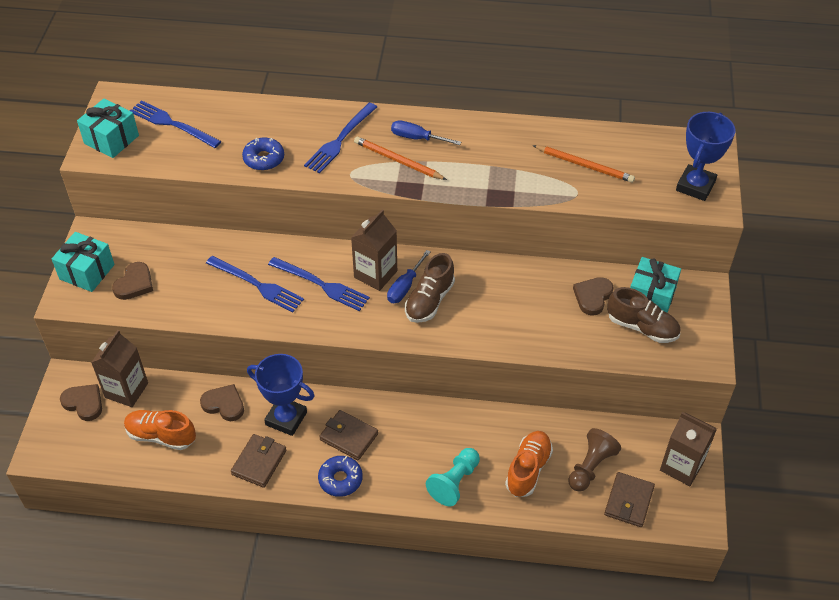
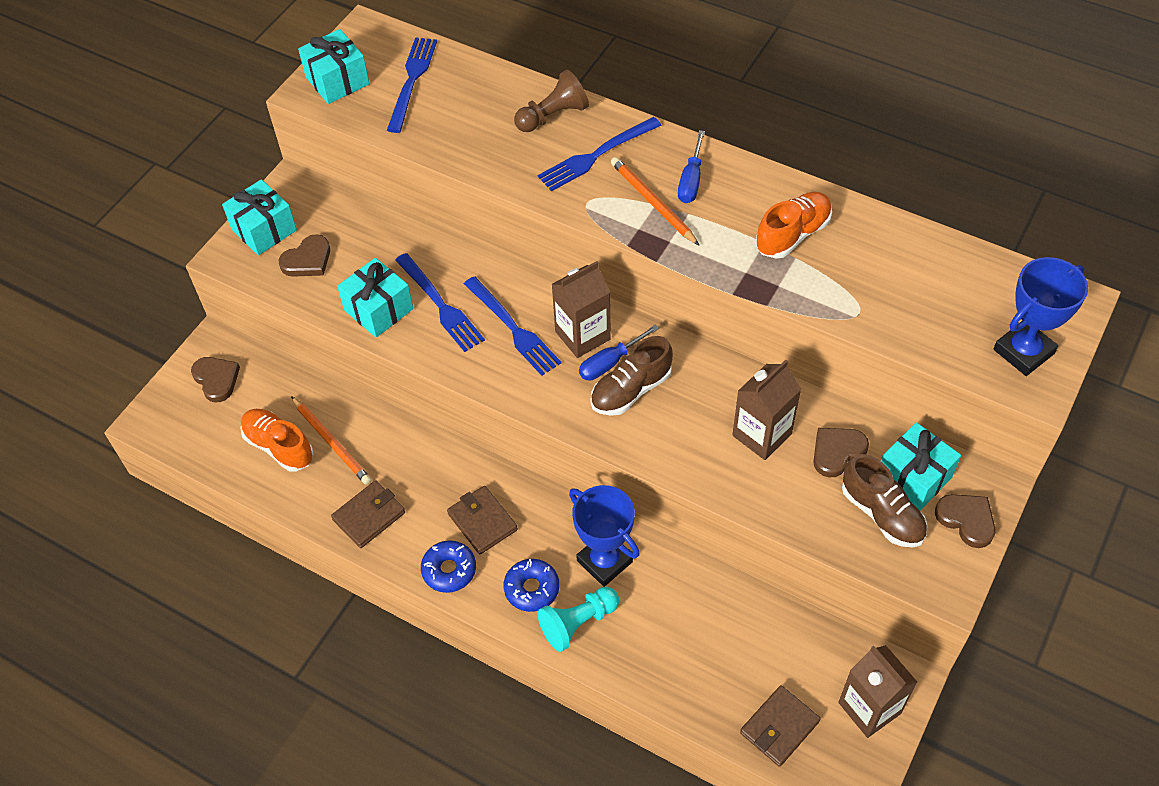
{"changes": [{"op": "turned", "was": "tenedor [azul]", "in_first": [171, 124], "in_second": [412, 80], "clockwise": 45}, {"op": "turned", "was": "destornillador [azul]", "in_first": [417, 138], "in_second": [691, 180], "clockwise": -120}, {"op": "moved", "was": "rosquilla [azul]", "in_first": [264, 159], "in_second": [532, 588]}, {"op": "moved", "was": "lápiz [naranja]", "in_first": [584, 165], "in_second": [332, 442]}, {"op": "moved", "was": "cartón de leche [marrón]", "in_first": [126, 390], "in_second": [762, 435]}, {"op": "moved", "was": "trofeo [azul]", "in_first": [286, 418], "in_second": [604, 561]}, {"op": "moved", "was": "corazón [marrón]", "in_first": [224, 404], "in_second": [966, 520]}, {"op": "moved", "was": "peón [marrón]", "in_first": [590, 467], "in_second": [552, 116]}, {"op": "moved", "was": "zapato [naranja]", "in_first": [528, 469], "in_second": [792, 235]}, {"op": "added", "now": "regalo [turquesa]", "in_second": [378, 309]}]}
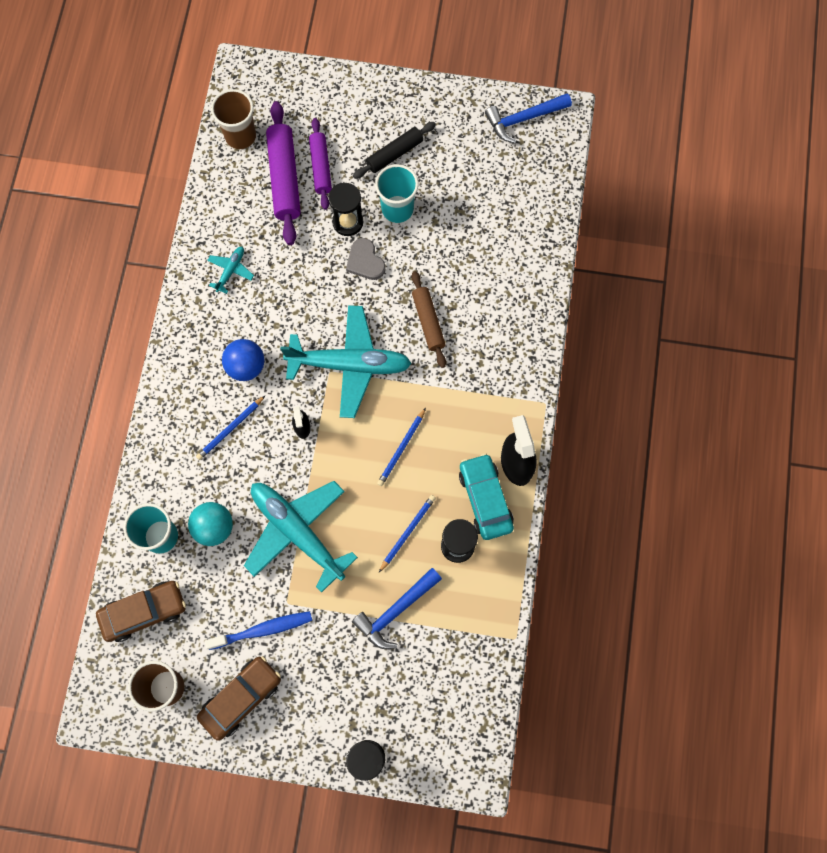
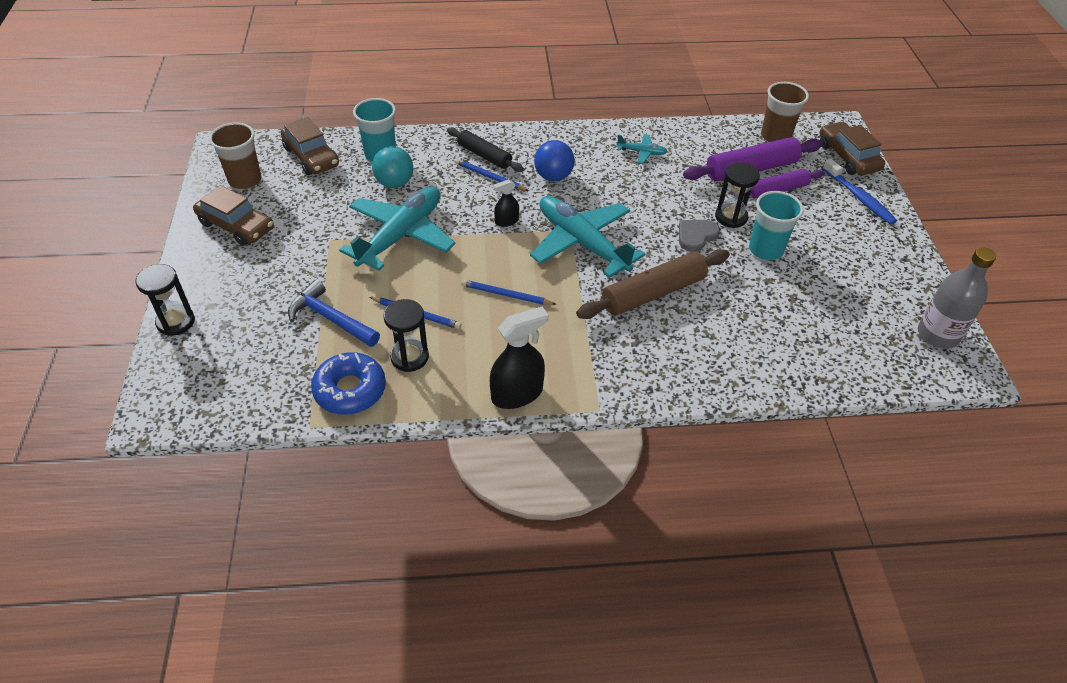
{"changes": [{"op": "replaced", "was": "martillo [azul]", "now": "botella [gris]", "in_first": [523, 119], "in_second": [937, 335]}, {"op": "moved", "was": "rodillo [negro]", "in_first": [394, 154], "in_second": [484, 156]}, {"op": "resized", "was": "rodillo [marrón]", "in_first": [428, 321], "in_second": [653, 293], "ratio": 1.55}, {"op": "turned", "was": "avión [turquesa]", "in_first": [350, 365], "in_second": [582, 243], "clockwise": 150}, {"op": "removed", "was": "coche [turquesa]", "in_first": [485, 499]}, {"op": "moved", "was": "cepillo de dientes [azul]", "in_first": [263, 630], "in_second": [859, 198]}, {"op": "added", "now": "coche [marrón]", "in_second": [848, 157]}, {"op": "added", "now": "rosquilla [azul]", "in_second": [350, 390]}]}
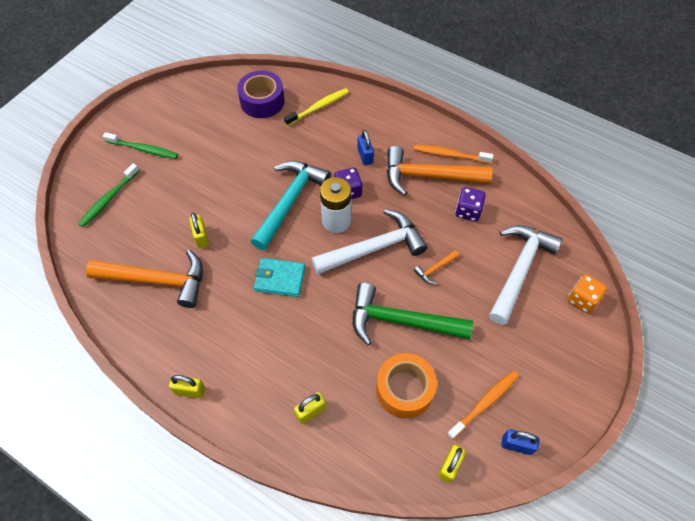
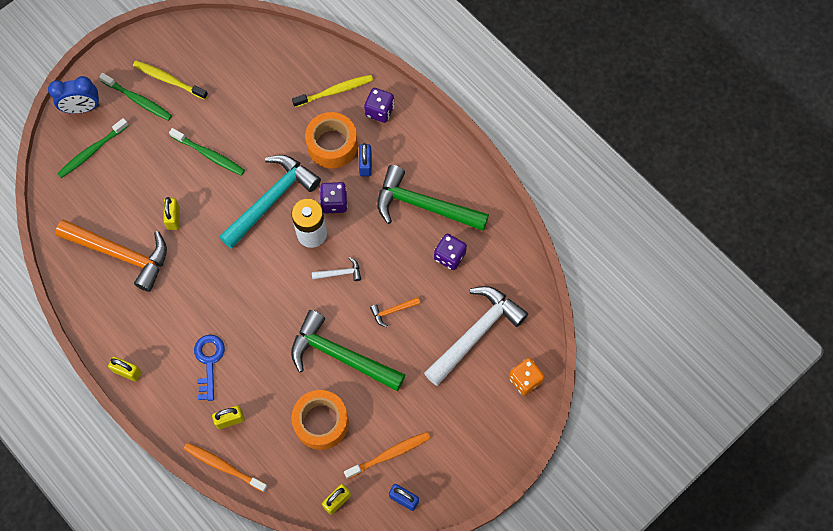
{"changes": [{"op": "removed", "was": "cinta adhesiva [morado]", "in_first": [262, 101]}, {"op": "moved", "was": "cepillo de dientes [naranja]", "in_first": [450, 155], "in_second": [223, 466]}, {"op": "recoloured", "was": "martillo [naranja]", "now": "martillo [verde]", "in_first": [429, 176], "in_second": [424, 206]}, {"op": "resized", "was": "martillo [blanco]", "in_first": [374, 248], "in_second": [339, 273], "ratio": 0.42}, {"op": "removed", "was": "cartera [turquesa]", "in_first": [280, 279]}, {"op": "added", "now": "cepillo de dientes [amarillo]", "in_second": [169, 80]}, {"op": "added", "now": "despertador [azul]", "in_second": [82, 108]}, {"op": "added", "now": "dado [morado]", "in_second": [379, 111]}, {"op": "added", "now": "cinta adhesiva [naranja]", "in_second": [332, 145]}, {"op": "added", "now": "cepillo de dientes [verde]", "in_second": [209, 155]}, {"op": "added", "now": "llave [azul]", "in_second": [209, 362]}]}
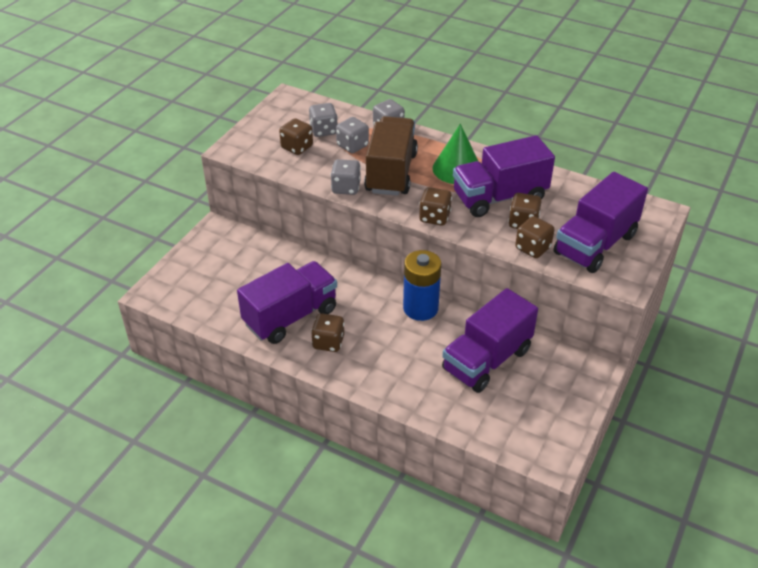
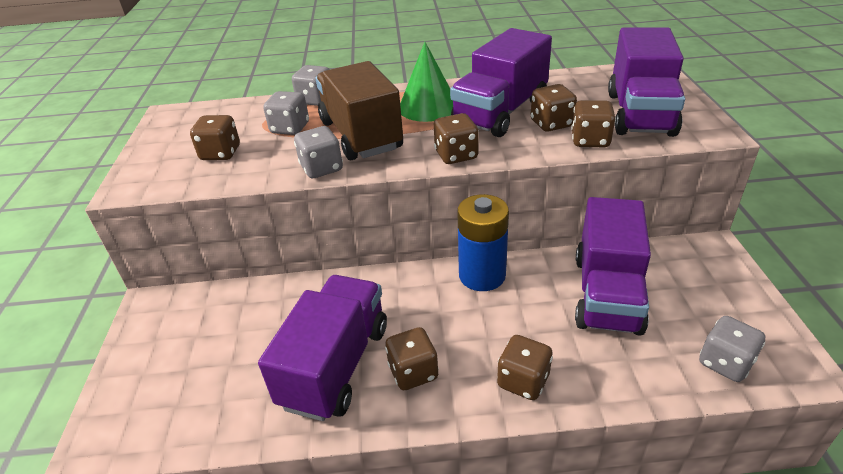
{"changes": [{"op": "moved", "was": "dado [gris]", "in_first": [323, 130], "in_second": [725, 363]}, {"op": "added", "now": "dado [marrón]", "in_second": [523, 381]}]}
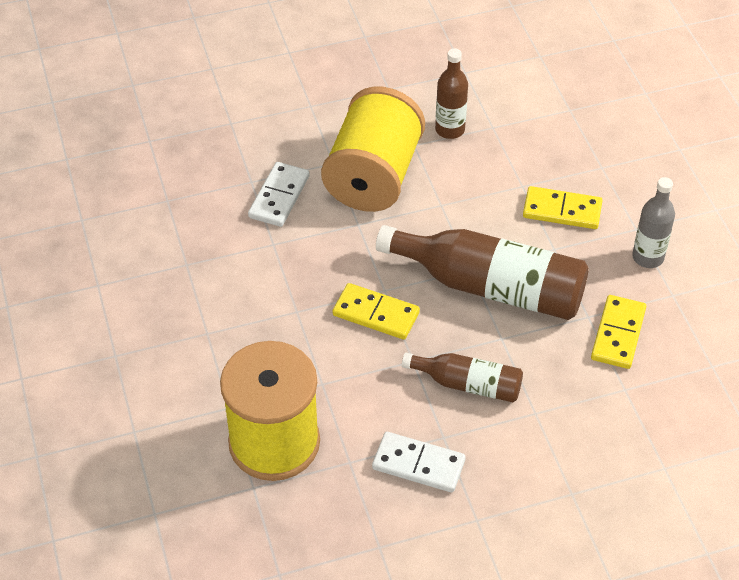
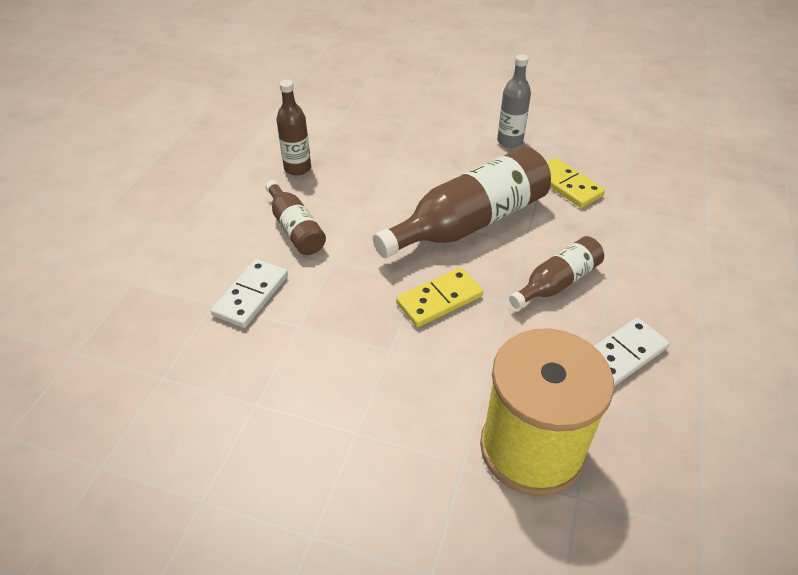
{"changes": [{"op": "replaced", "was": "carrete [amarillo]", "now": "botella [marrón]", "in_first": [373, 176], "in_second": [295, 228]}, {"op": "turned", "was": "ficha de dominó [blanco]", "in_first": [279, 197], "in_second": [251, 295], "clockwise": 60}, {"op": "removed", "was": "ficha de dominó [amarillo]", "in_first": [562, 211]}]}
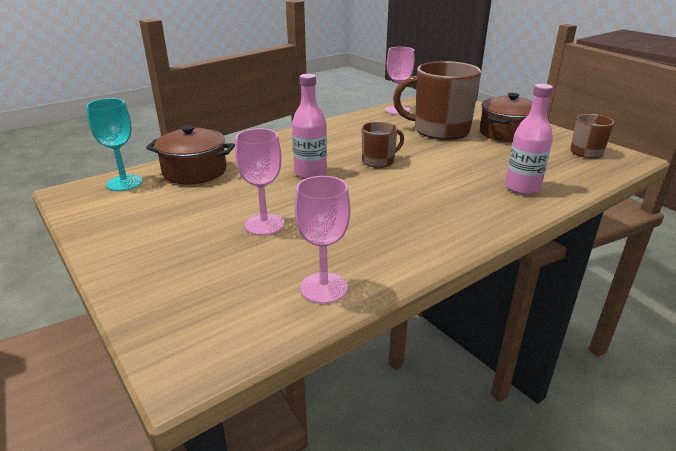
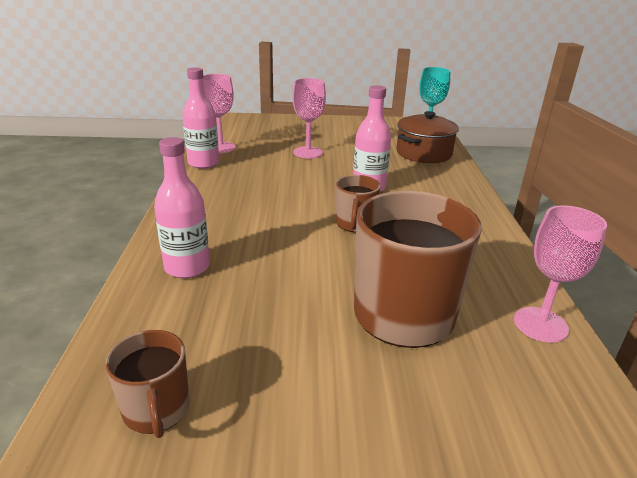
{"changes": [{"op": "removed", "was": "olla [marrón]", "in_first": [506, 133]}, {"op": "added", "now": "botella [rosa]", "in_second": [203, 163]}]}
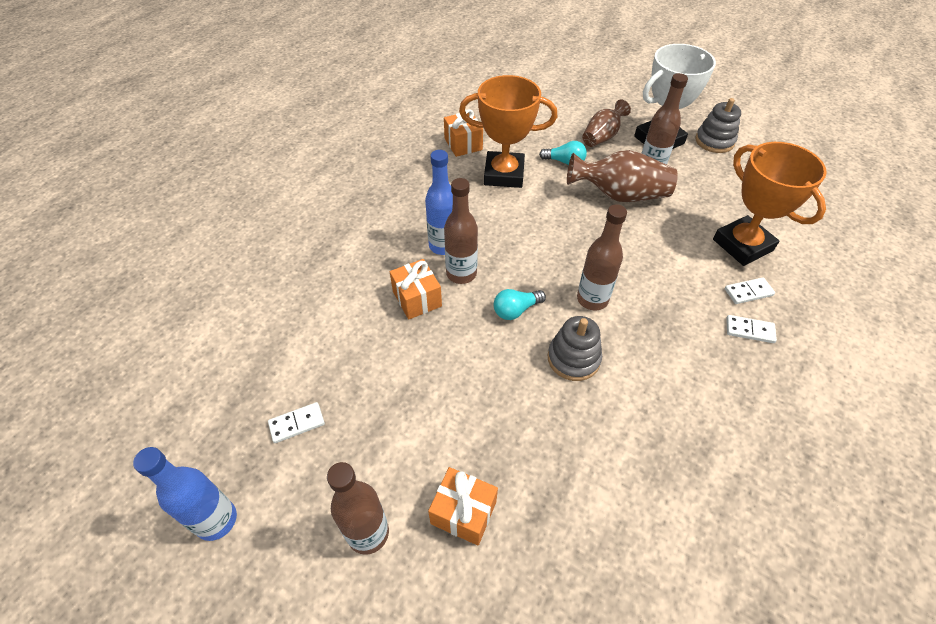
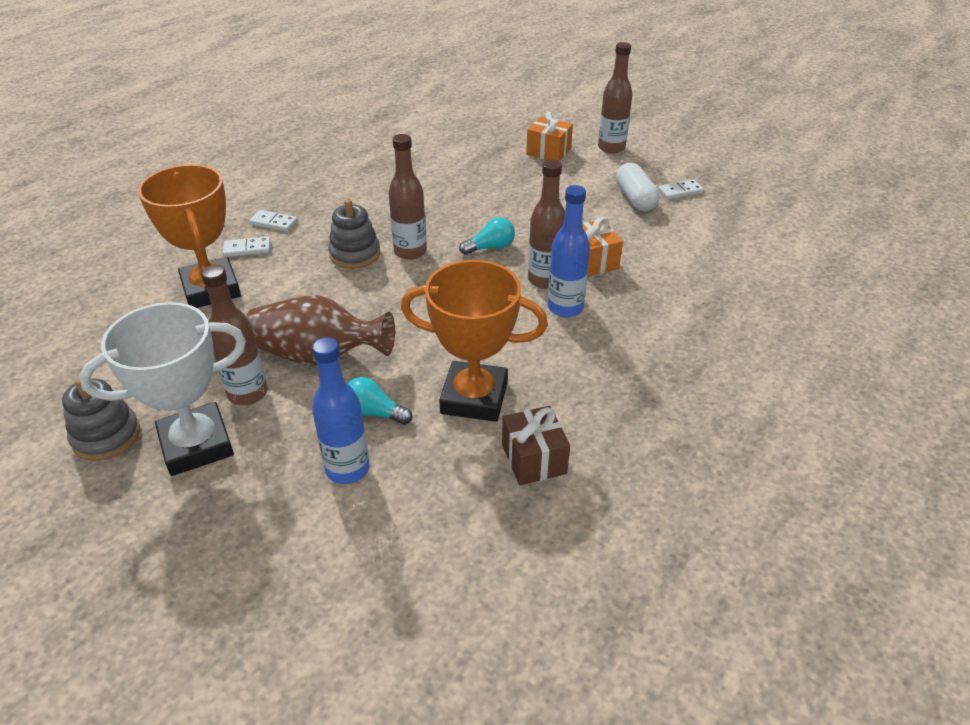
{"changes": [{"op": "removed", "was": "florero [marrón]", "in_first": [602, 137]}, {"op": "recoloured", "was": "regalo [naranja]", "now": "regalo [marrón]", "in_first": [463, 144], "in_second": [534, 459]}, {"op": "moved", "was": "juguete apilable [gris]", "in_first": [573, 358], "in_second": [355, 254]}, {"op": "moved", "was": "botella [azul]", "in_first": [216, 520], "in_second": [347, 469]}, {"op": "added", "now": "cápsula [blanco]", "in_second": [635, 198]}]}
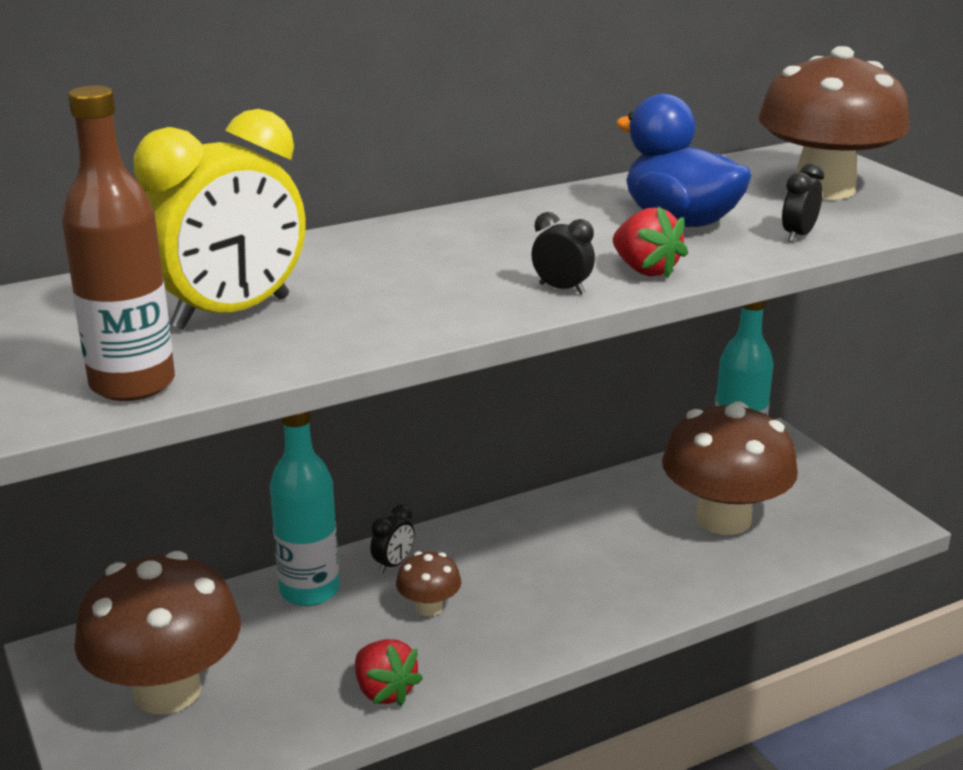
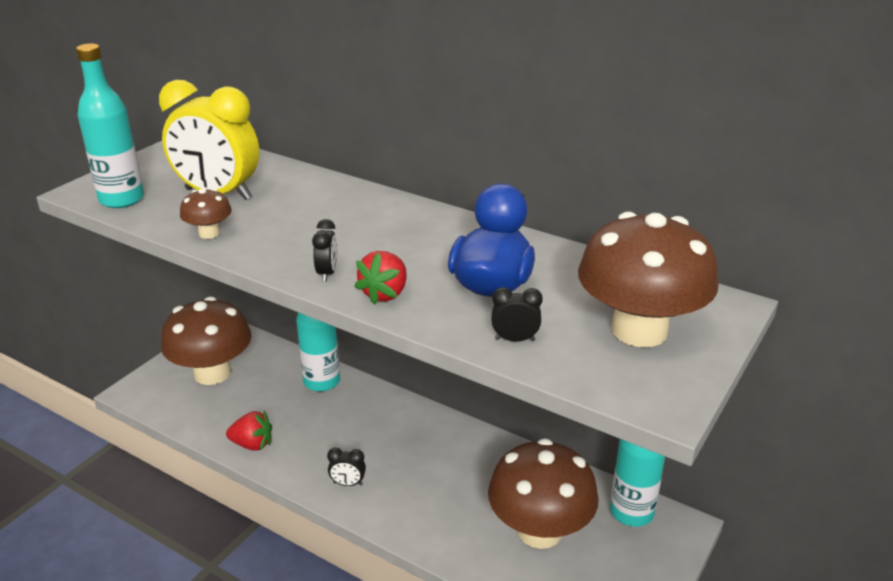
{"changes": [{"op": "recoloured", "was": "botella [marrón]", "now": "botella [turquesa]", "in_first": [132, 384], "in_second": [122, 199]}, {"op": "moved", "was": "despertador [negro]", "in_first": [393, 564], "in_second": [348, 483]}, {"op": "moved", "was": "seta [marrón]", "in_first": [429, 607], "in_second": [209, 233]}, {"op": "turned", "was": "fresa [rojo]", "in_first": [384, 691], "in_second": [252, 444], "clockwise": -105}]}
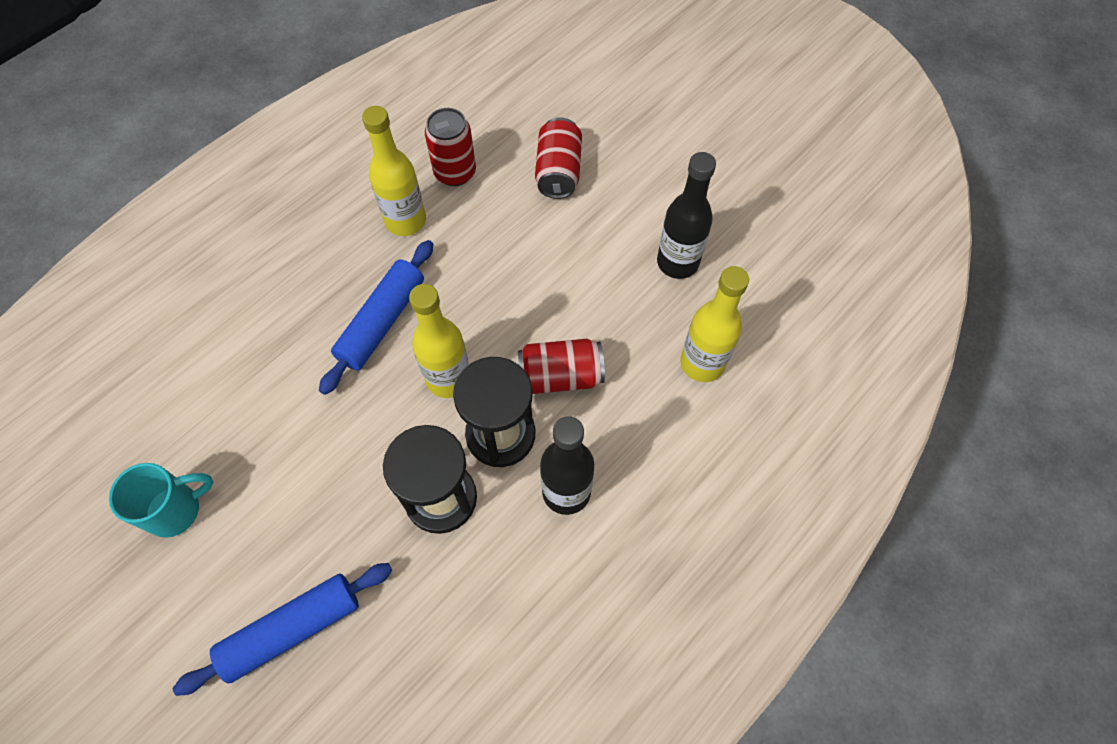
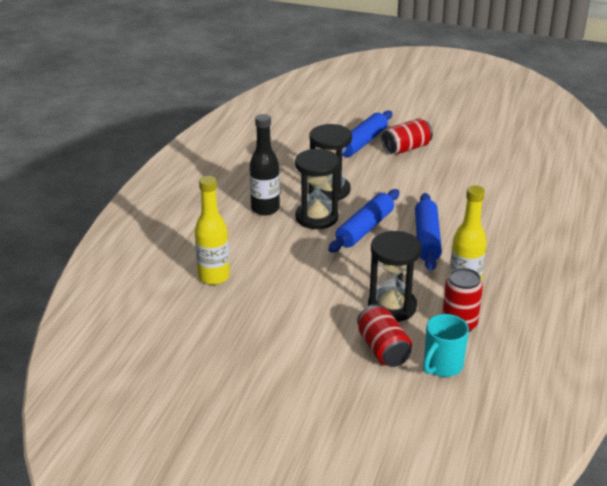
{"changes": [{"op": "removed", "was": "botella [negro]", "in_first": [677, 262]}, {"op": "replaced", "was": "botella [amarillo]", "now": "rodillo [azul]", "in_first": [448, 378], "in_second": [365, 229]}, {"op": "moved", "was": "lata [rojo]", "in_first": [560, 376], "in_second": [406, 148]}, {"op": "moved", "was": "taza [turquesa]", "in_first": [176, 509], "in_second": [442, 366]}, {"op": "added", "now": "reloj de arena [negro]", "in_second": [392, 307]}]}
